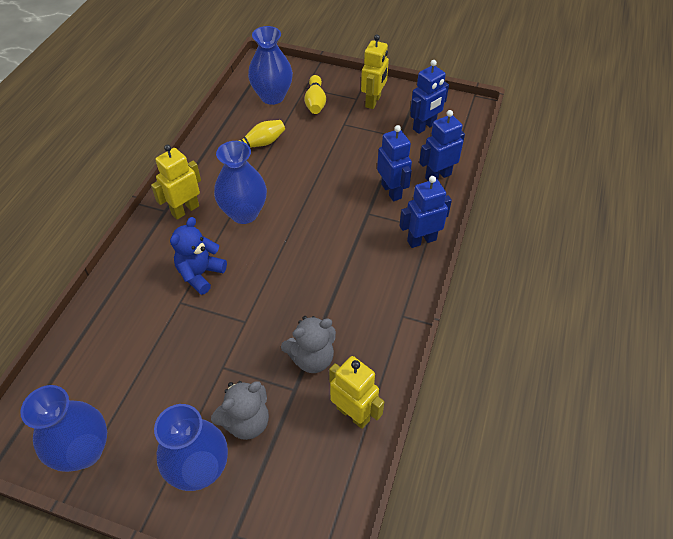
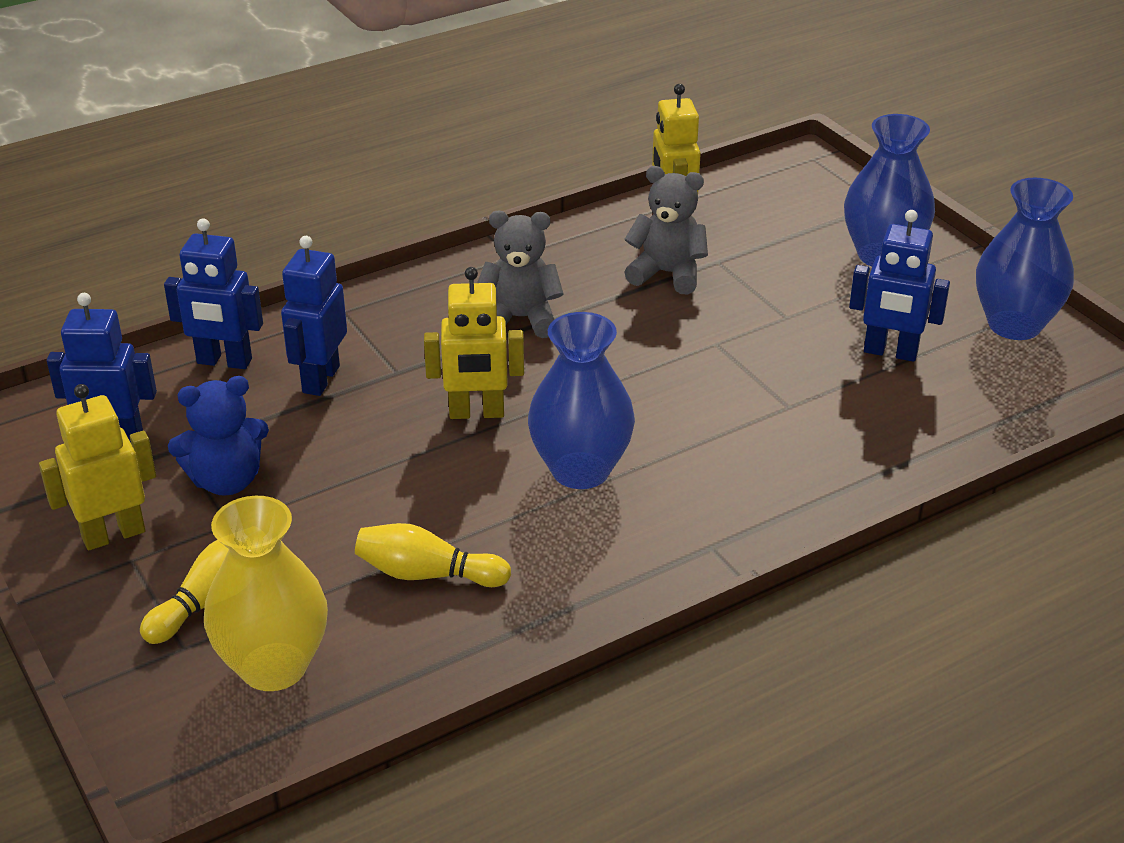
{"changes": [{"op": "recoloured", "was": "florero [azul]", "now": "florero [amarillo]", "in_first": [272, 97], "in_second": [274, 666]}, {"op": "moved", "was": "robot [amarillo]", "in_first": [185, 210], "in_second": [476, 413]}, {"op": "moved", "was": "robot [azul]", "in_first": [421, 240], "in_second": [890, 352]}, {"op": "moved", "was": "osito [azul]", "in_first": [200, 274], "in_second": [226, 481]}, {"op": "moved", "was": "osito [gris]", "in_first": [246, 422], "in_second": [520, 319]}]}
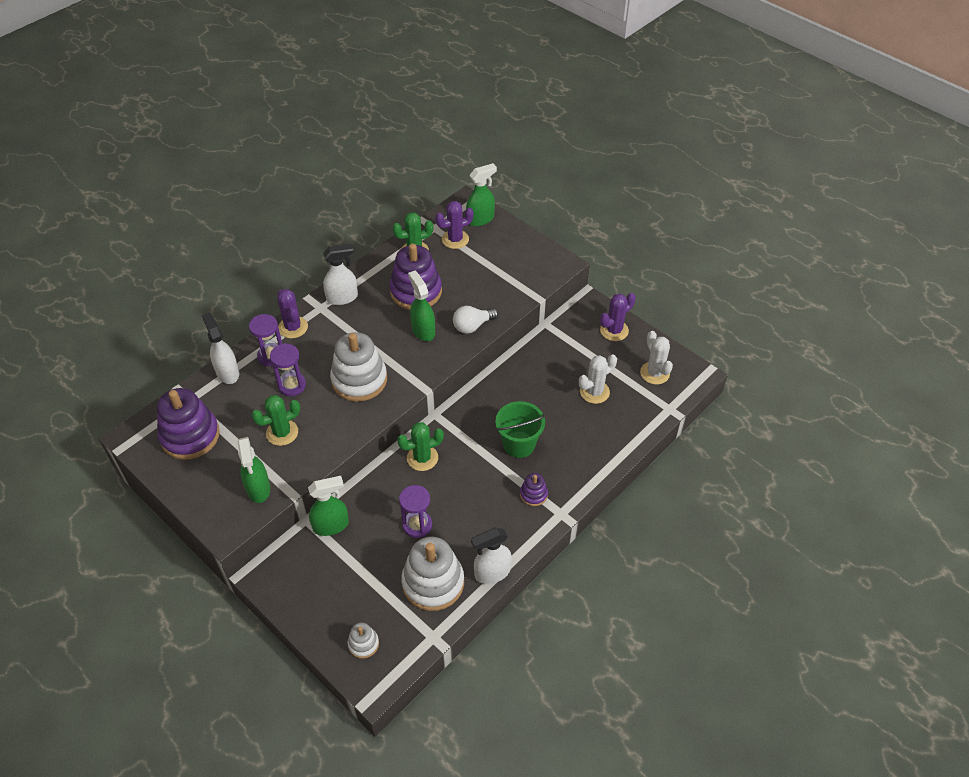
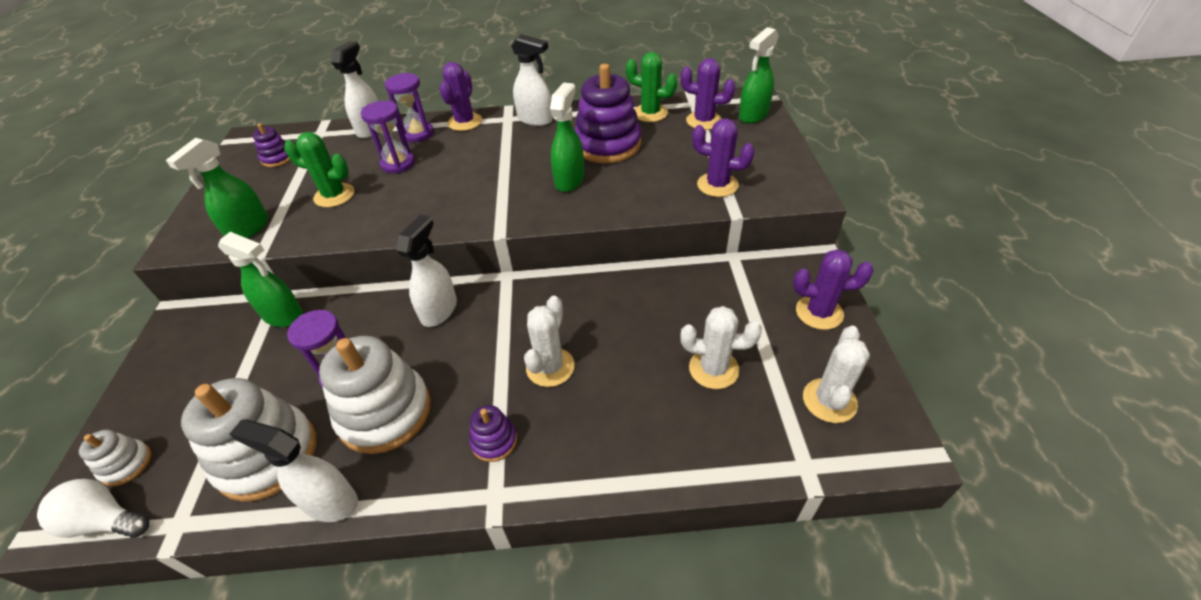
{"changes": [{"op": "turned", "was": "pulverizador [verde]", "in_first": [480, 219], "in_second": [753, 115], "clockwise": 120}, {"op": "moved", "was": "bombilla [blanco]", "in_first": [472, 326], "in_second": [105, 521]}, {"op": "moved", "was": "juguete apilable [blanco]", "in_first": [359, 380], "in_second": [385, 412]}, {"op": "resized", "was": "juguete apilable [morado]", "in_first": [190, 436], "in_second": [277, 158], "ratio": 0.48}, {"op": "replaced", "was": "balde [verde]", "now": "cactus [blanco]", "in_first": [519, 444], "in_second": [550, 367]}, {"op": "replaced", "was": "cactus [verde]", "now": "pulverizador [blanco]", "in_first": [422, 458], "in_second": [439, 310]}, {"op": "added", "now": "cactus [morado]", "in_second": [717, 185]}]}
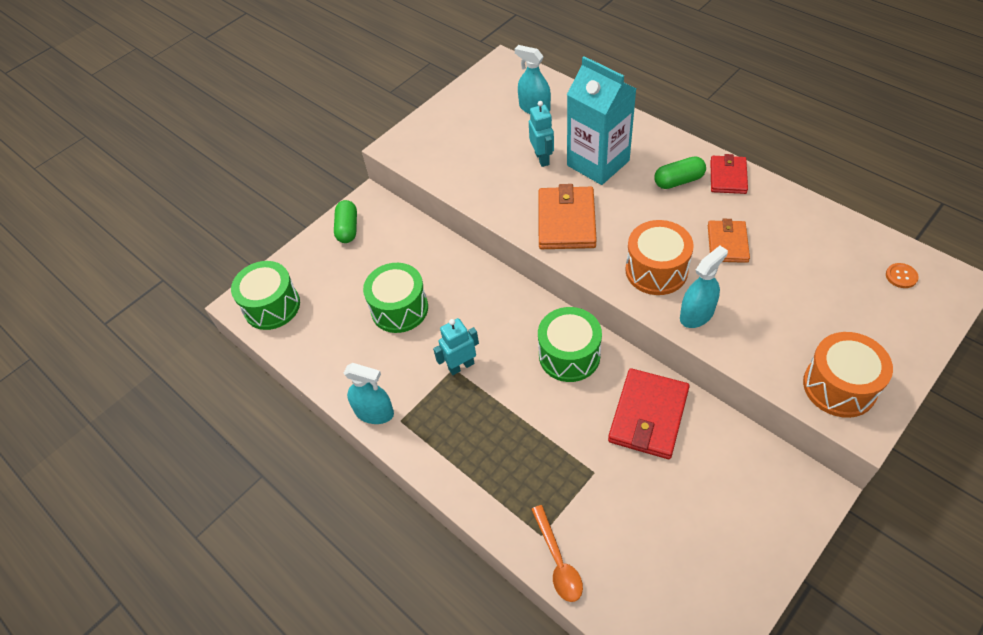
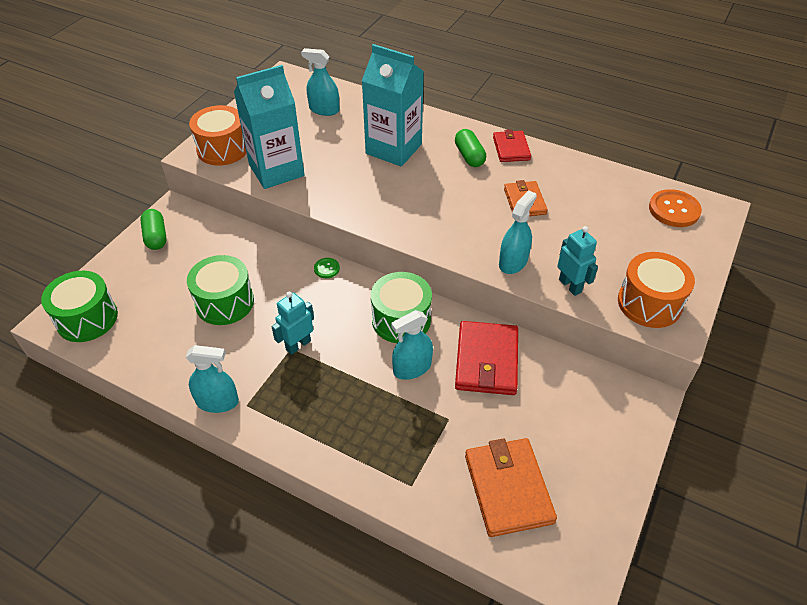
{"changes": [{"op": "moved", "was": "robot [turquesa]", "in_first": [542, 158], "in_second": [570, 286]}, {"op": "turned", "was": "cápsula [verde]", "in_first": [678, 181], "in_second": [469, 156], "clockwise": -75}, {"op": "moved", "was": "cartera [naranja]", "in_first": [566, 221], "in_second": [508, 488]}, {"op": "moved", "was": "tambor [naranja]", "in_first": [656, 270], "in_second": [223, 149]}, {"op": "resized", "was": "botón [naranja]", "in_first": [901, 276], "in_second": [674, 210], "ratio": 1.93}, {"op": "removed", "was": "cuchara [naranja]", "in_first": [558, 561]}, {"op": "added", "now": "cartón de leche [turquesa]", "in_second": [276, 170]}, {"op": "added", "now": "botón [verde]", "in_second": [327, 269]}, {"op": "added", "now": "pulverizador [turquesa]", "in_second": [412, 368]}]}
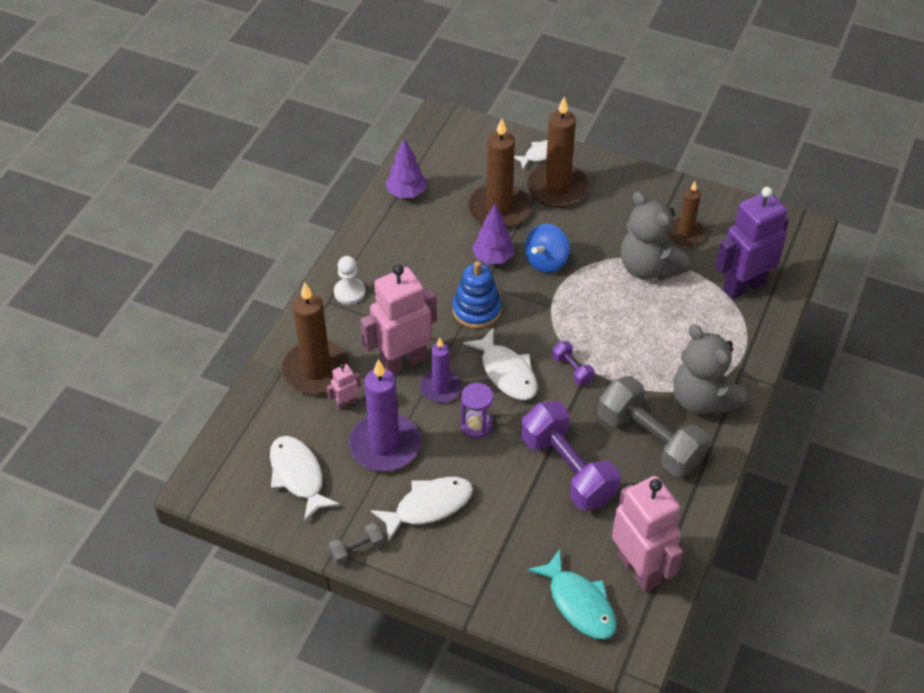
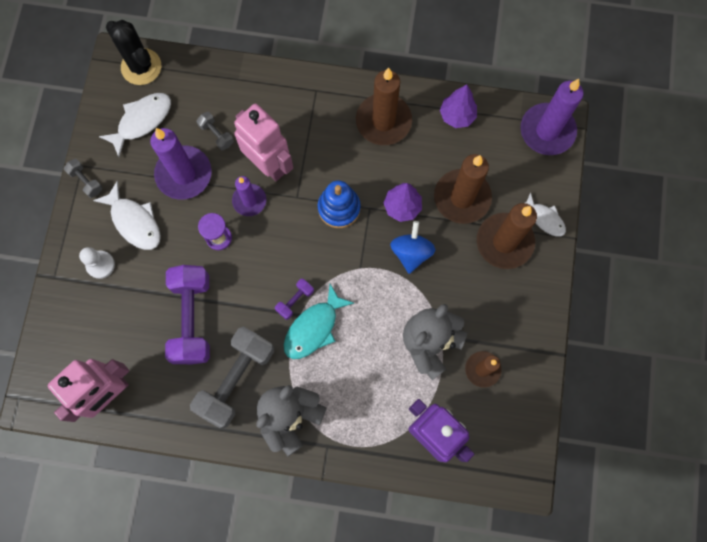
{"changes": [{"op": "turned", "was": "peonza [azul]", "in_first": [546, 261], "in_second": [411, 252], "clockwise": 75}, {"op": "moved", "was": "peón [blanco]", "in_first": [349, 292], "in_second": [100, 265]}, {"op": "moved", "was": "vela [marrón]", "in_first": [316, 370], "in_second": [383, 121]}, {"op": "removed", "was": "pez [blanco]", "in_first": [506, 372]}, {"op": "replaced", "was": "robot [rosa]", "now": "mancuerna [gris]", "in_first": [346, 404], "in_second": [216, 134]}, {"op": "turned", "was": "mancuerna [morado]", "in_first": [567, 469], "in_second": [192, 319], "clockwise": -45}, {"op": "moved", "was": "pez [turquesa]", "in_first": [579, 603], "in_second": [314, 328]}, {"op": "added", "now": "cactus [negro]", "in_second": [141, 67]}, {"op": "added", "now": "vela [morado]", "in_second": [547, 131]}]}
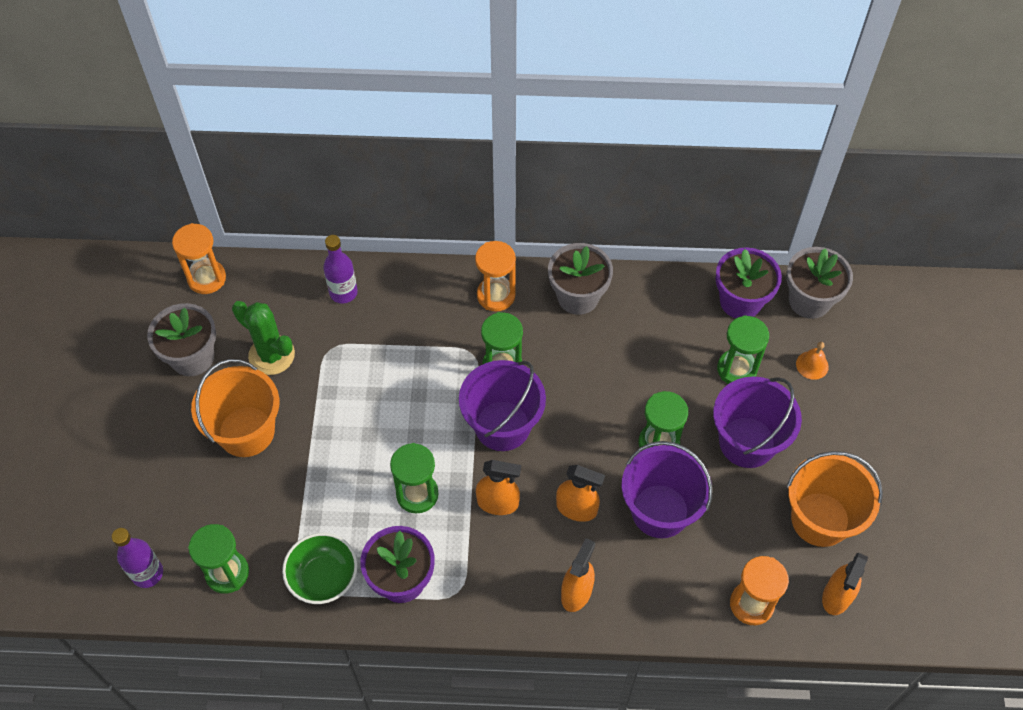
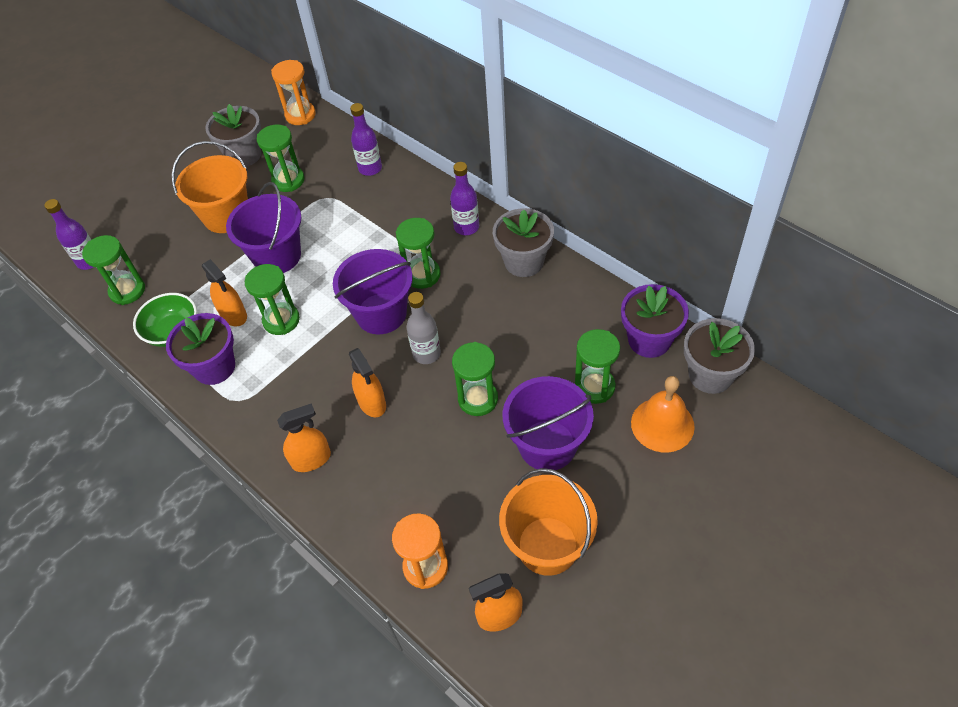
{"changes": [{"op": "replaced", "was": "reloj de arena [naranja]", "now": "botella [morado]", "in_first": [496, 295], "in_second": [466, 227]}, {"op": "replaced", "was": "cactus [verde]", "now": "reloj de arena [verde]", "in_first": [271, 355], "in_second": [288, 180]}, {"op": "resized", "was": "campana [naranja]", "in_first": [812, 365], "in_second": [662, 424], "ratio": 1.85}, {"op": "moved", "was": "balde [morado]", "in_first": [660, 511], "in_second": [277, 256]}, {"op": "moved", "was": "pulverizador [naranja]", "in_first": [498, 503], "in_second": [234, 315]}, {"op": "added", "now": "botella [gris]", "in_second": [426, 354]}]}
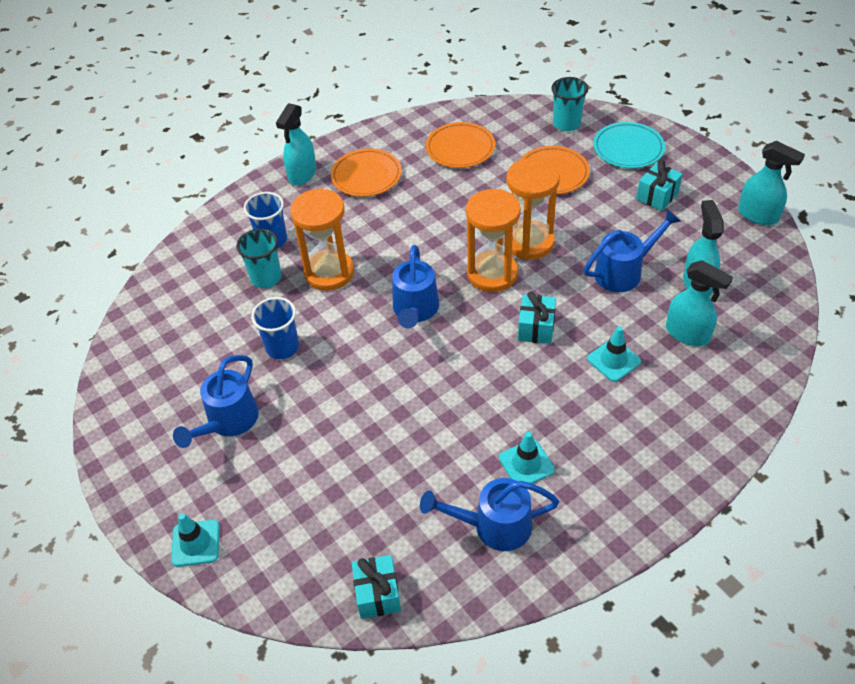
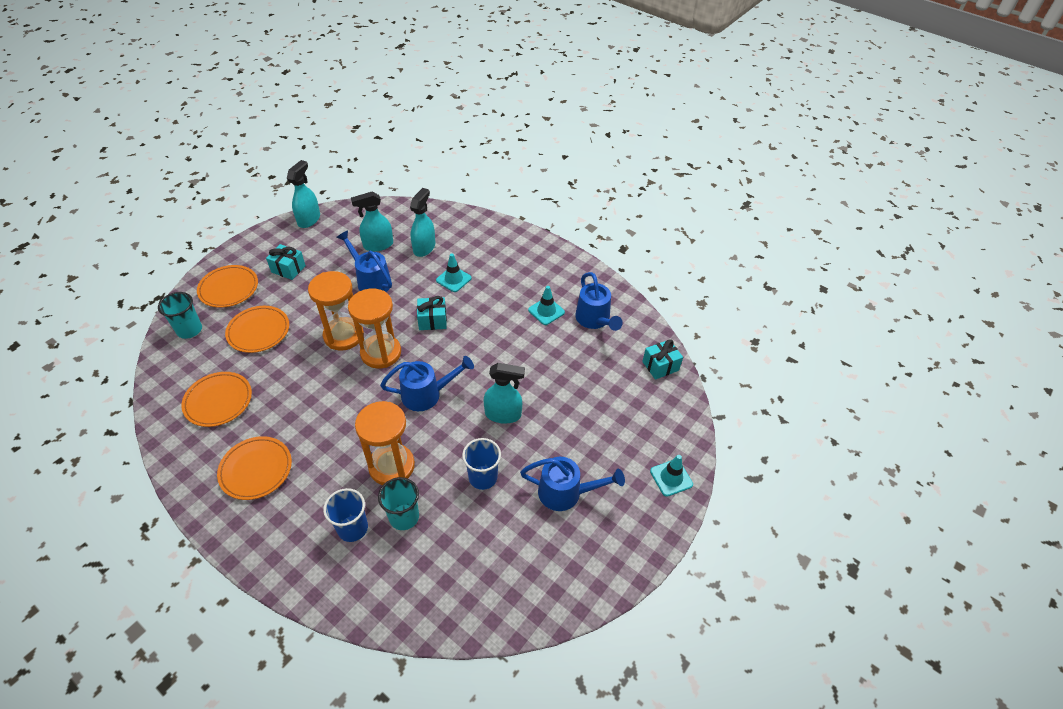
{"changes": [{"op": "moved", "was": "pulverizador [turquesa]", "in_first": [302, 174], "in_second": [503, 414]}, {"op": "recoloured", "was": "plato [turquesa]", "now": "plato [naranja]", "in_first": [628, 148], "in_second": [229, 288]}]}
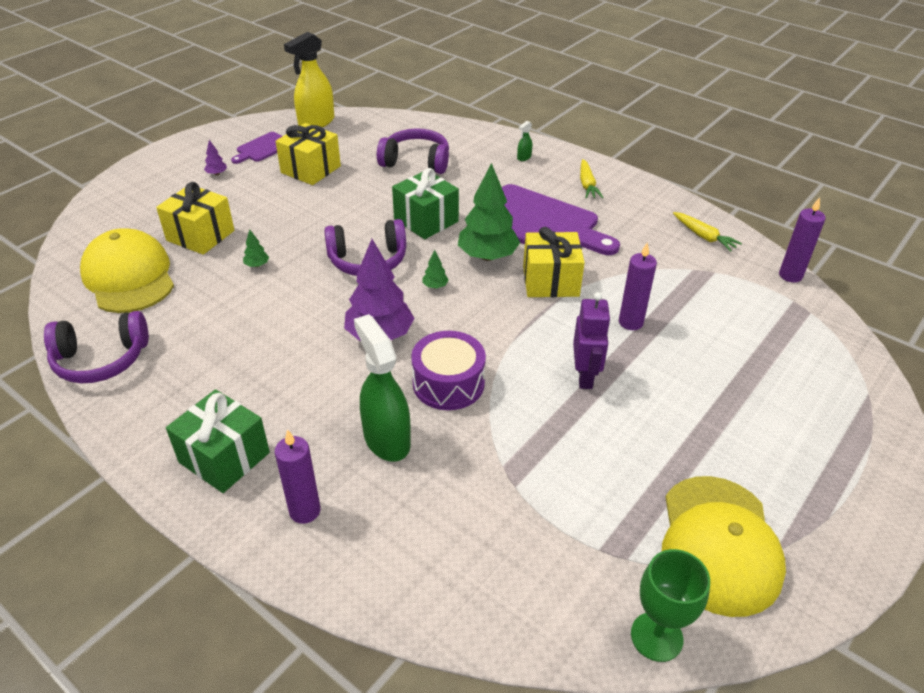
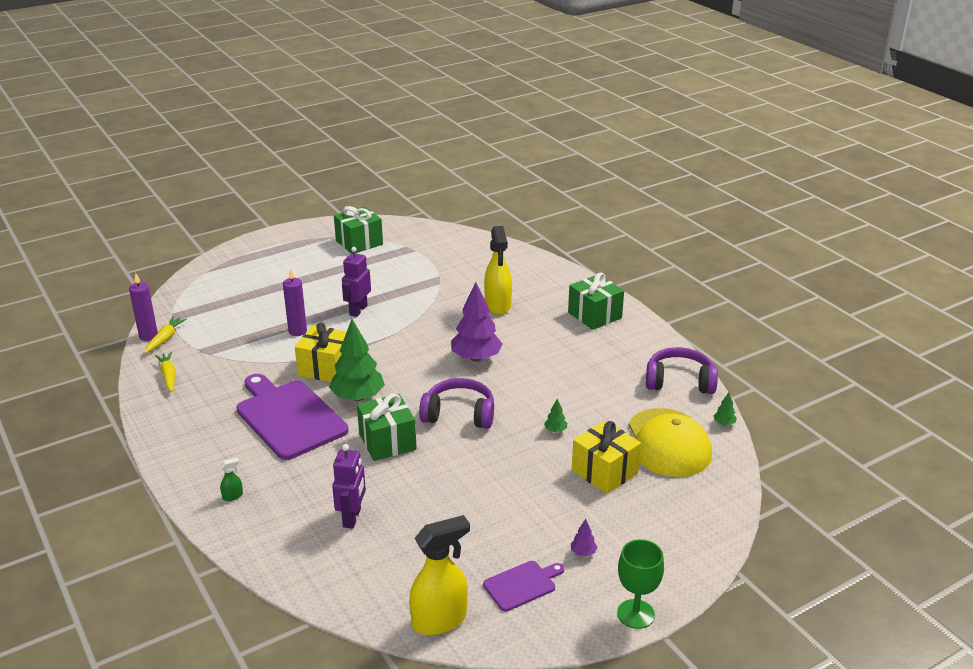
{"changes": [{"op": "removed", "was": "regalo [amarillo]", "in_first": [311, 169]}, {"op": "replaced", "was": "auriculares [morado]", "now": "robot [morado]", "in_first": [416, 162], "in_second": [352, 518]}, {"op": "moved", "was": "zanahoria [amarillo]", "in_first": [587, 184], "in_second": [165, 339]}, {"op": "moved", "was": "árbol [verde]", "in_first": [435, 286], "in_second": [724, 423]}, {"op": "recoloured", "was": "pulverizador [verde]", "now": "pulverizador [amarillo]", "in_first": [386, 439], "in_second": [498, 305]}, {"op": "removed", "was": "tambor [morado]", "in_first": [448, 383]}, {"op": "removed", "was": "vela [morado]", "in_first": [305, 511]}, {"op": "replaced", "was": "gorra [amarillo]", "now": "regalo [verde]", "in_first": [719, 544], "in_second": [359, 242]}, {"op": "moved", "was": "copa [verde]", "in_first": [656, 636], "in_second": [635, 614]}]}
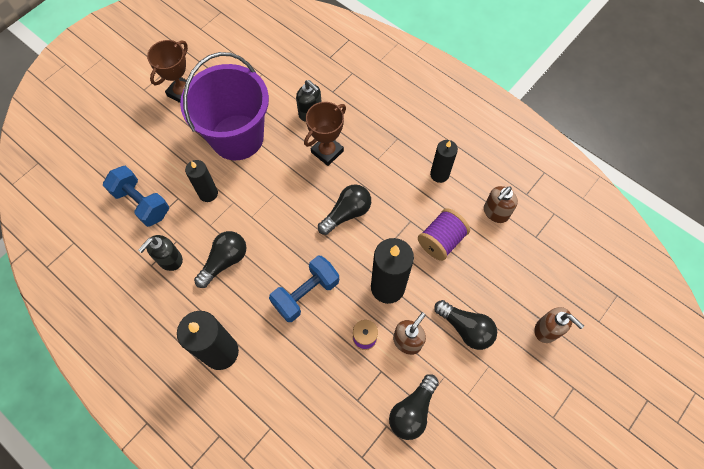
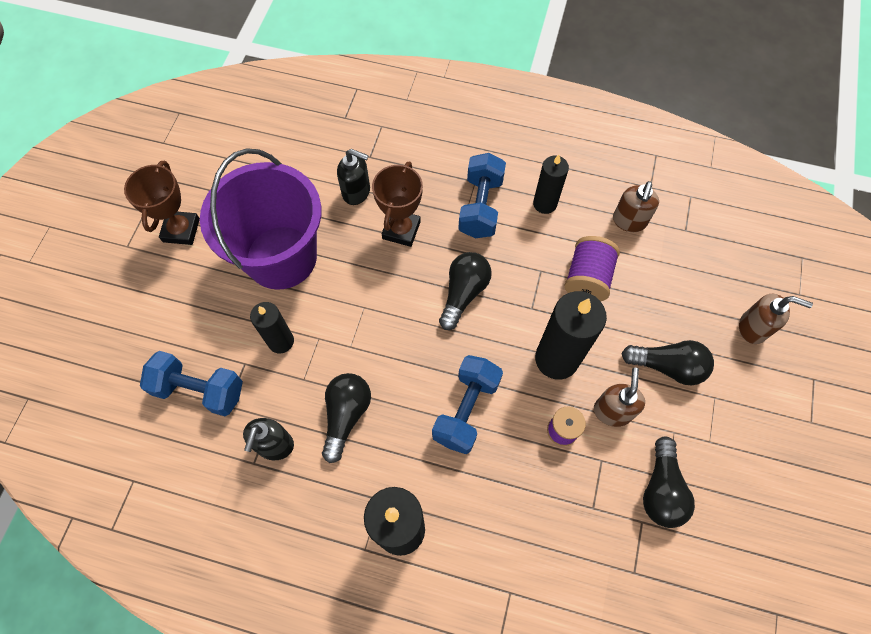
{"changes": [{"op": "added", "now": "mancuerna [azul]", "in_second": [481, 207]}]}
